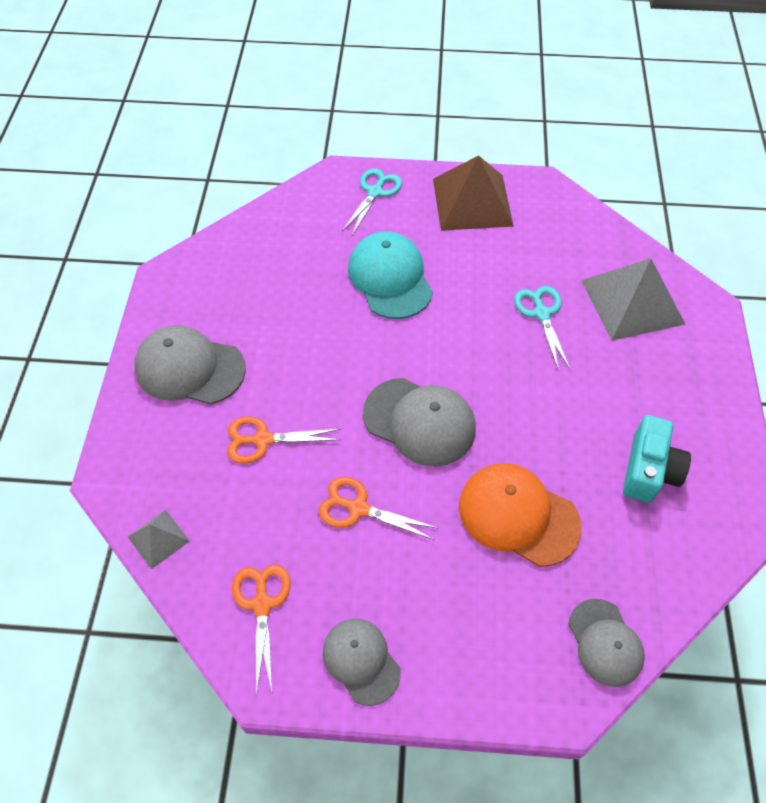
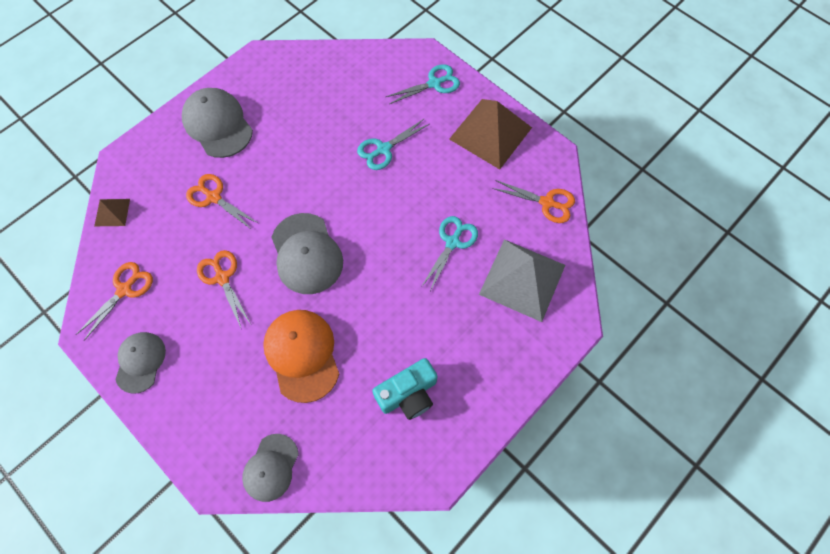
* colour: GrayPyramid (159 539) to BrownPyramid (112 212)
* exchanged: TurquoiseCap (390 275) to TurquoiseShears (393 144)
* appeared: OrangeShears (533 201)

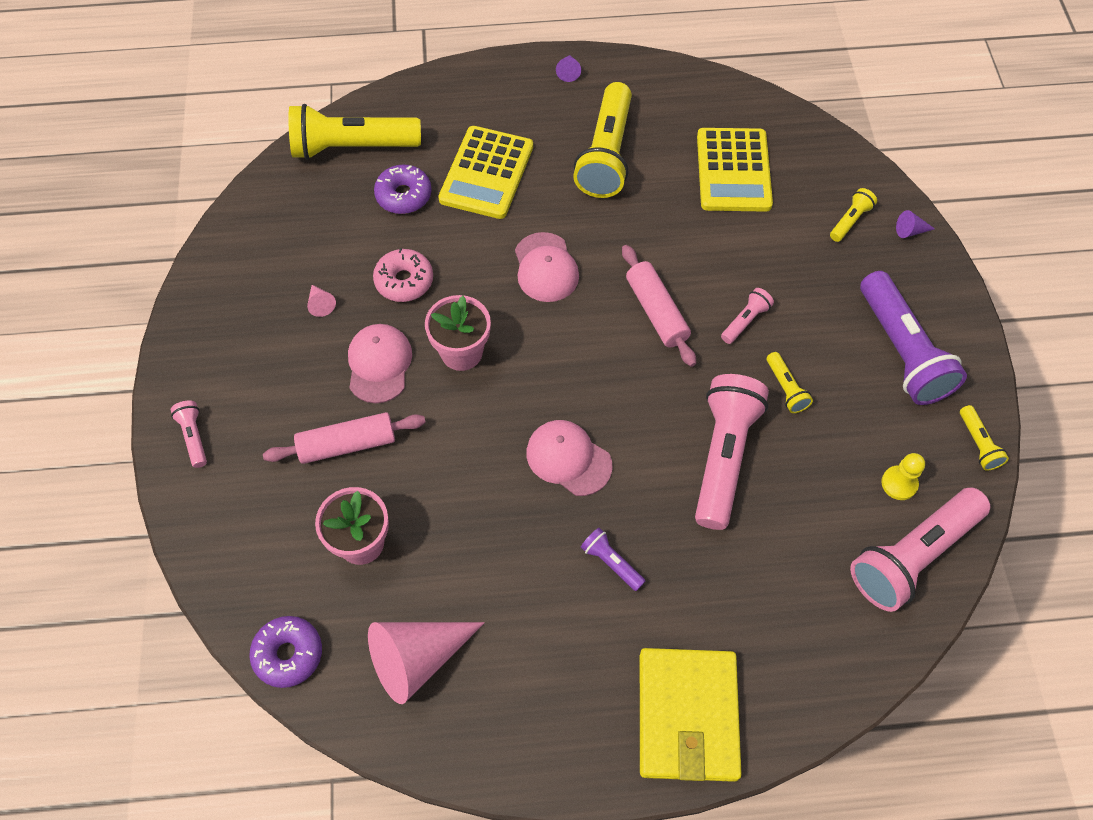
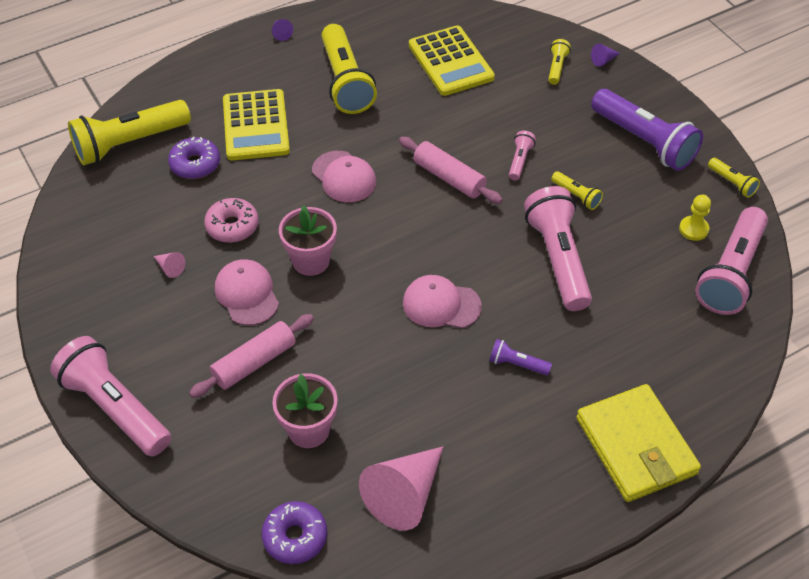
* size: RosePinkPocketTorch (189 434) = (110 396) x2.22

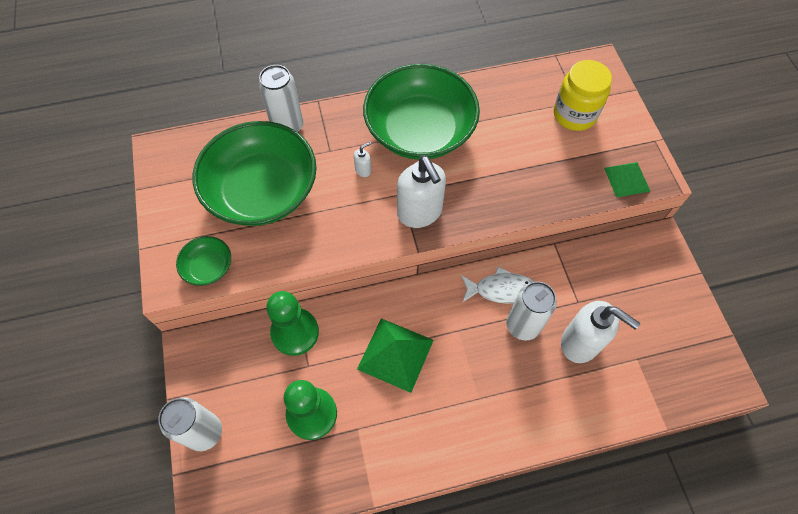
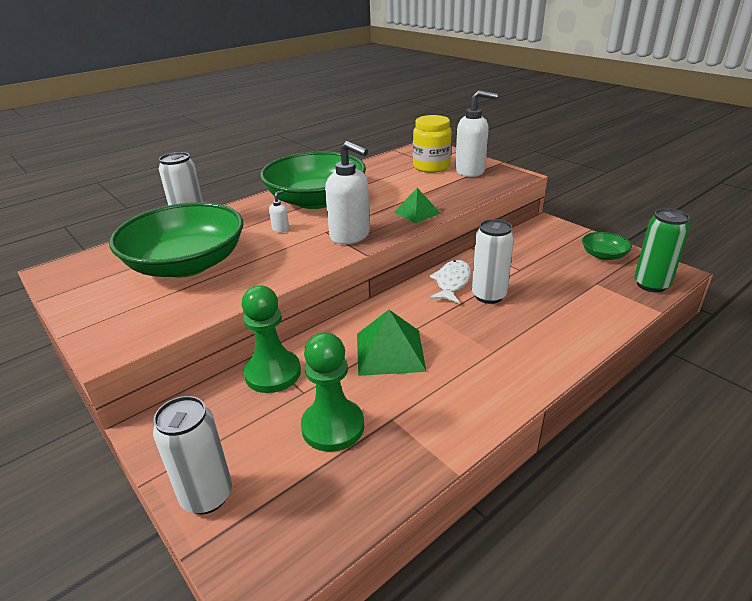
* relocated: GreenBowl (203 261) to (607 246)
* spun: WhiteFish (497 285) = (450 281) 45 degrees counterclockwise
* relocated: WhiteSoapDispenser (600 332) to (476 133)
* relocated: GreenPyramid (627 180) to (417 205)
* appeared: GreenSodaCan (662 250)

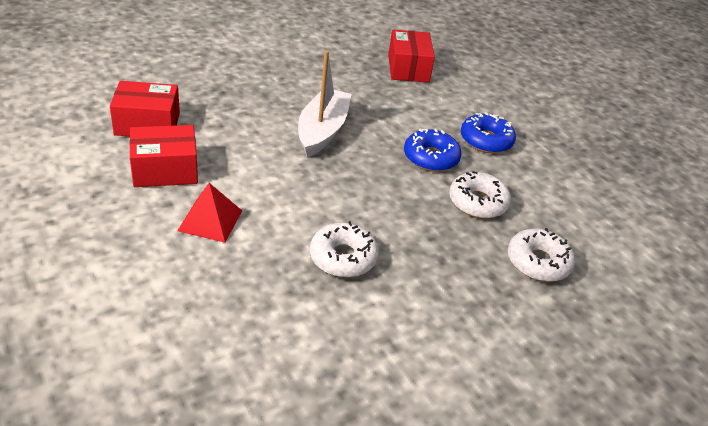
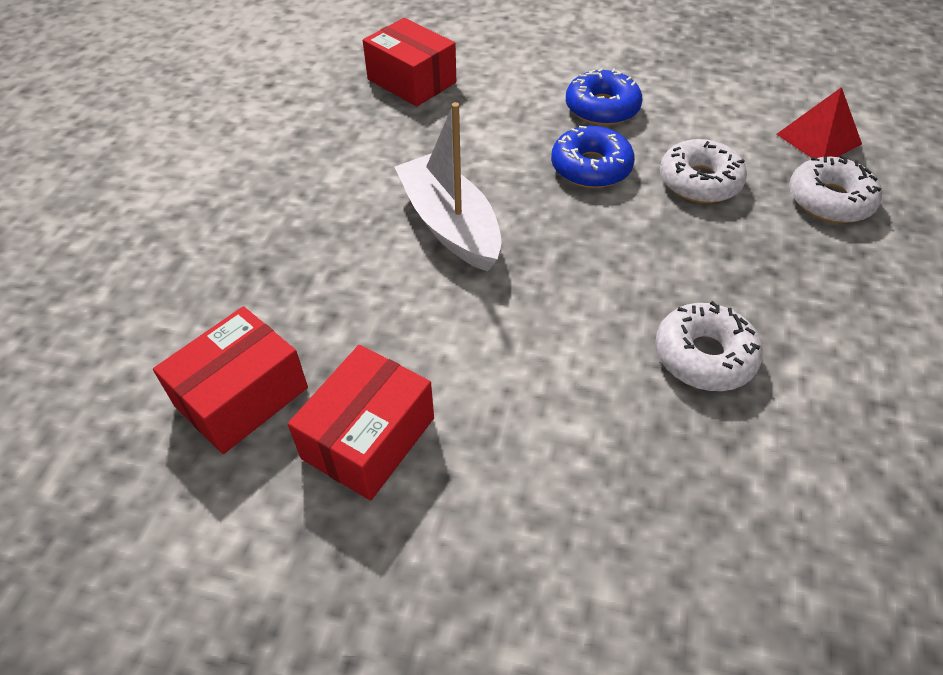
* relocated: CrimsonPyramid (209 213) to (819 122)

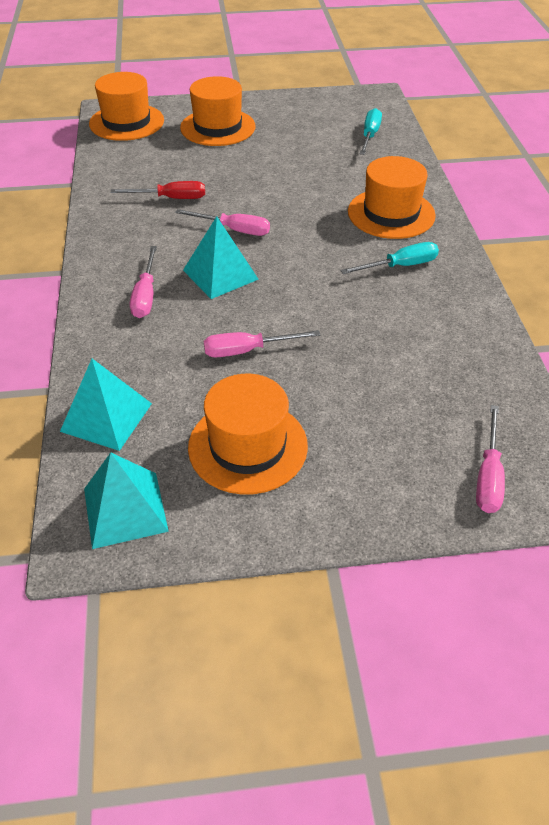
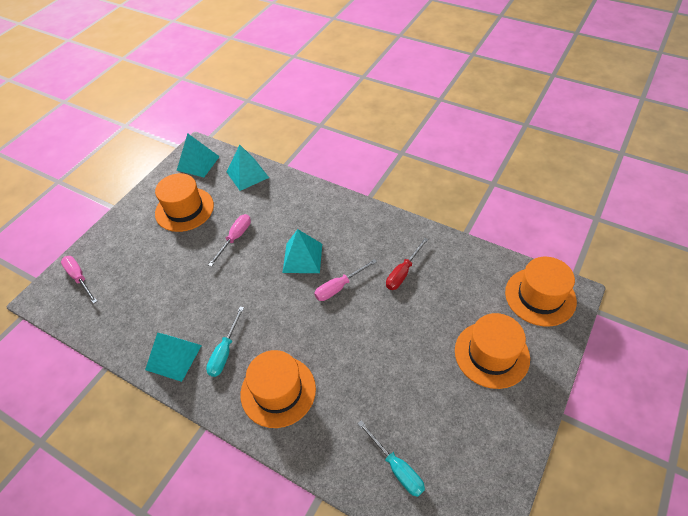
* missing: RosePinkScrewdriver (143 282)
* appeared: TurquoisePyramid (173 357)

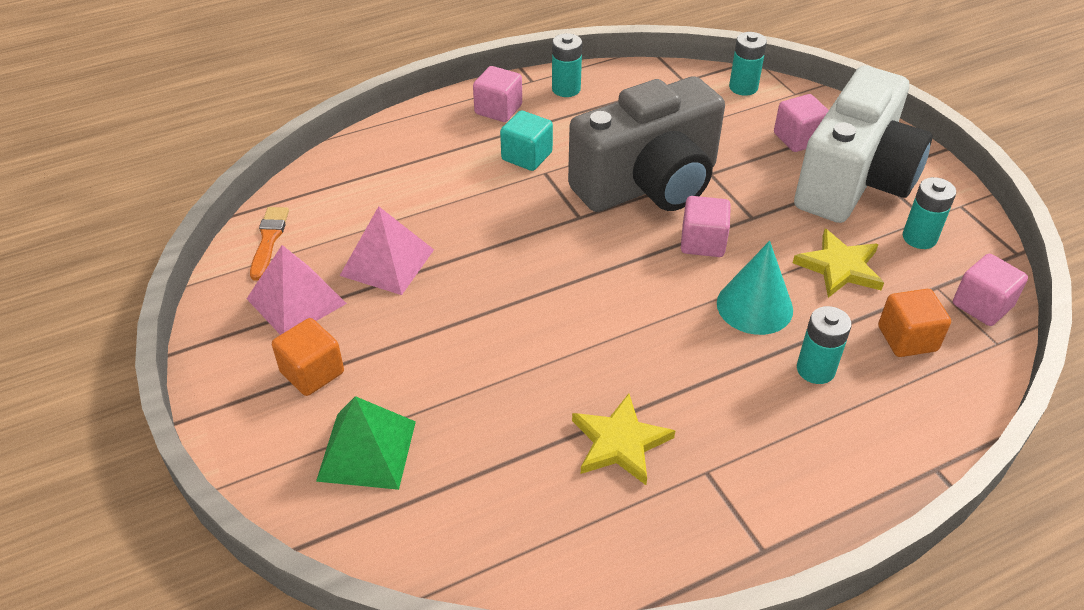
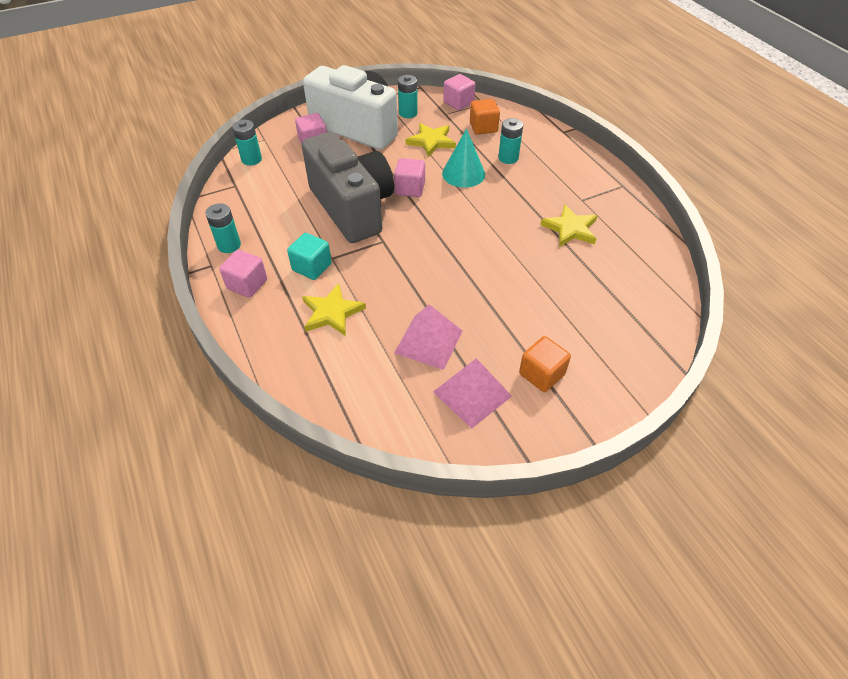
* missing: OrangeBrush (269 243)
* missing: GreenPyramid (366 443)
* appeared: BrightYellowStarShape (334 309)

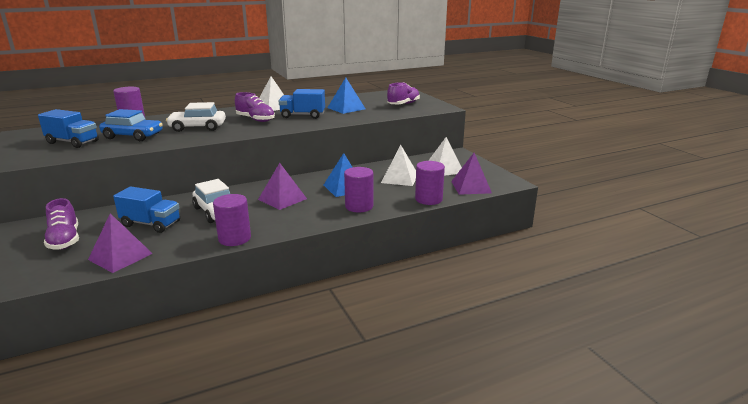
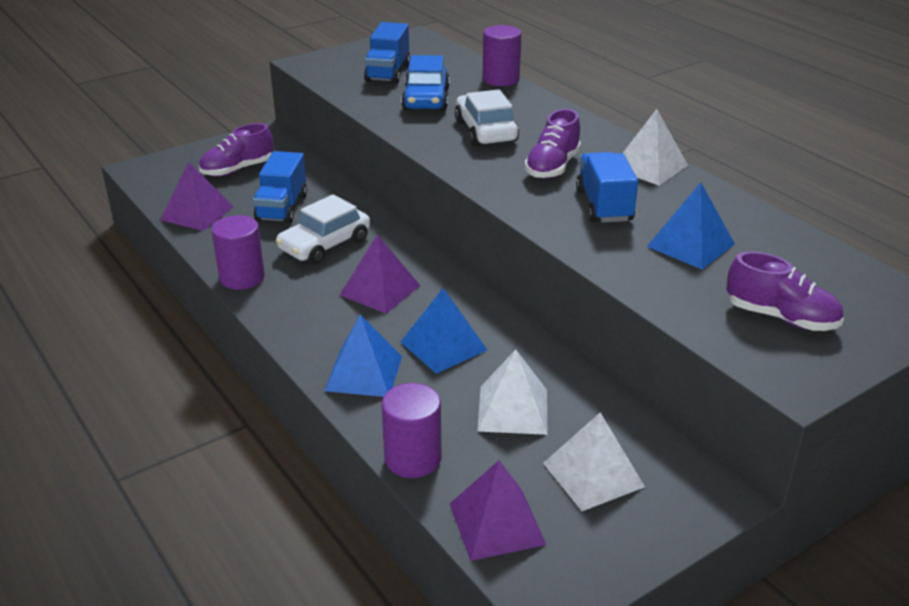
* exchanged: VioletSolidCylinder (358 189) to CobaltPyramid (363 355)

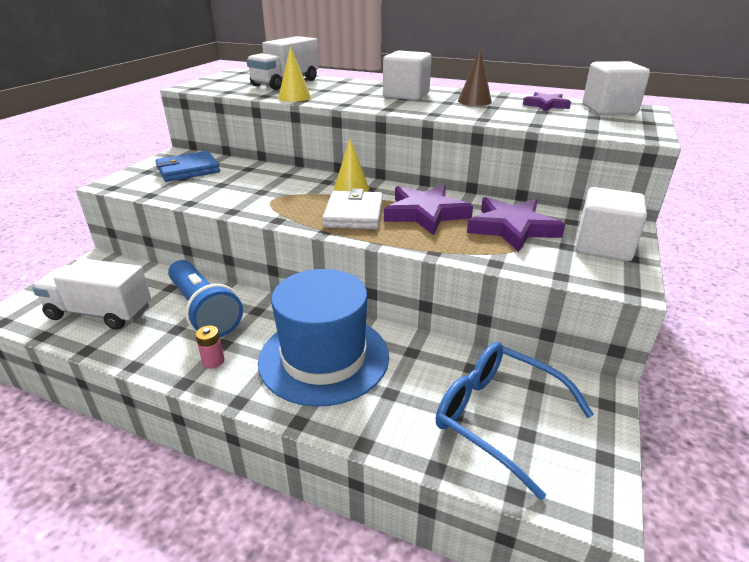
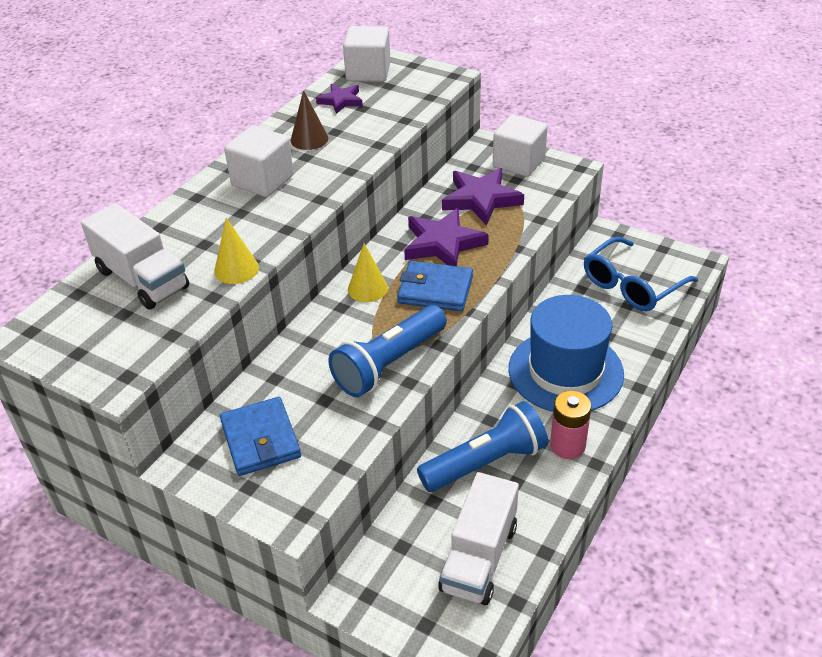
* size: RosePinkAaBattery (209 347) = (570 425) x1.76
* colour: WhiteBillfold (352 208) to CobaltBillfold (435 286)
* appeared: CobaltPocketTorch (387 351)

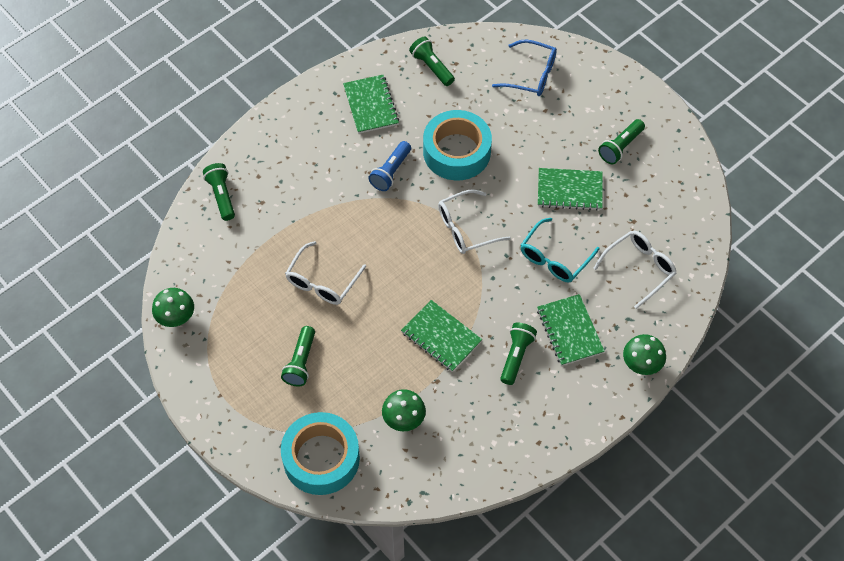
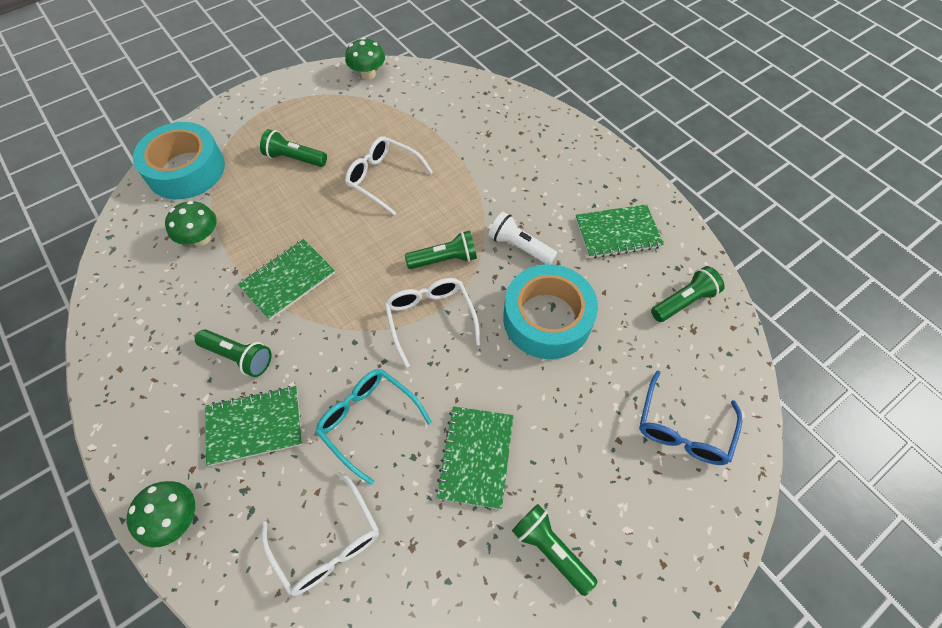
* relocated: GreenPocketTorch (219 192) to (441 249)
* colour: CobaltPocketTorch (389 166) to WhitePocketTorch (522 238)

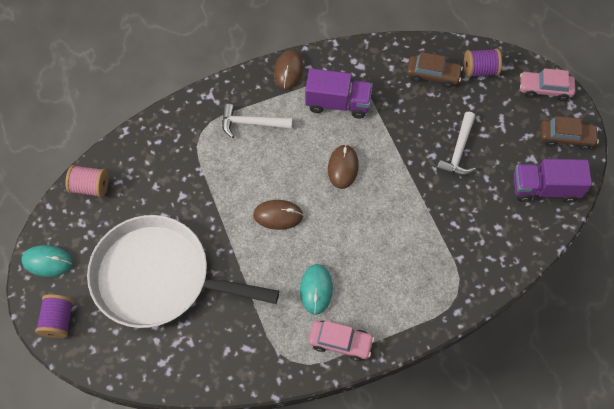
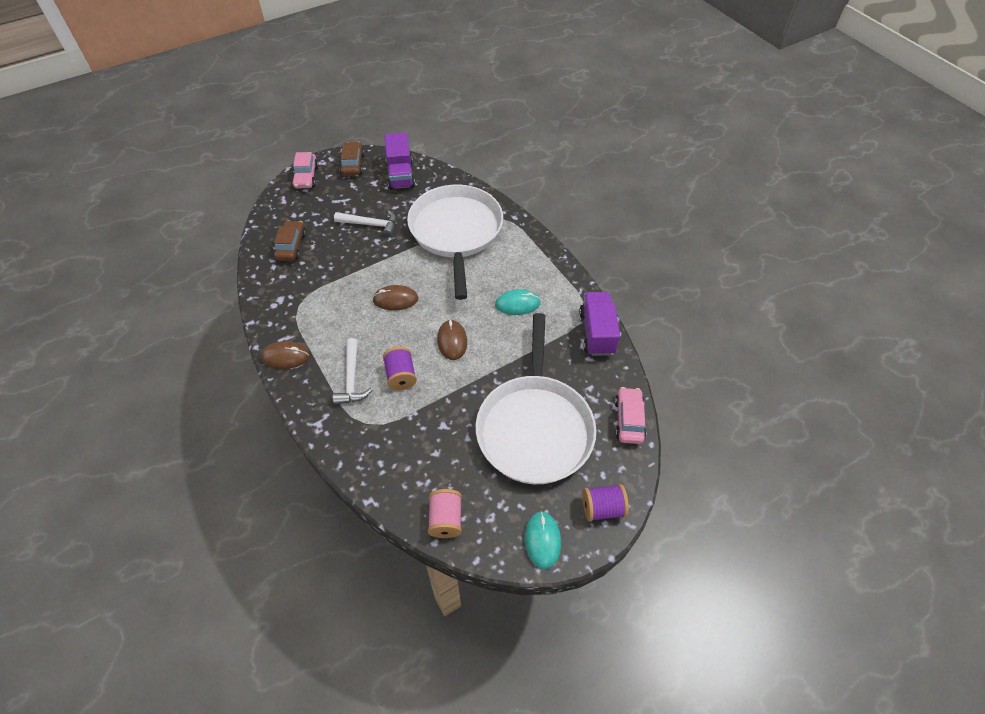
* relocated: VioletTruck (339 93) to (599 324)
* relocated: RosePinkCar (341 341) to (630 415)
* relocated: VioletBobbin (483 63) to (400 369)
* appeared: WhiteFryingPan (455 242)

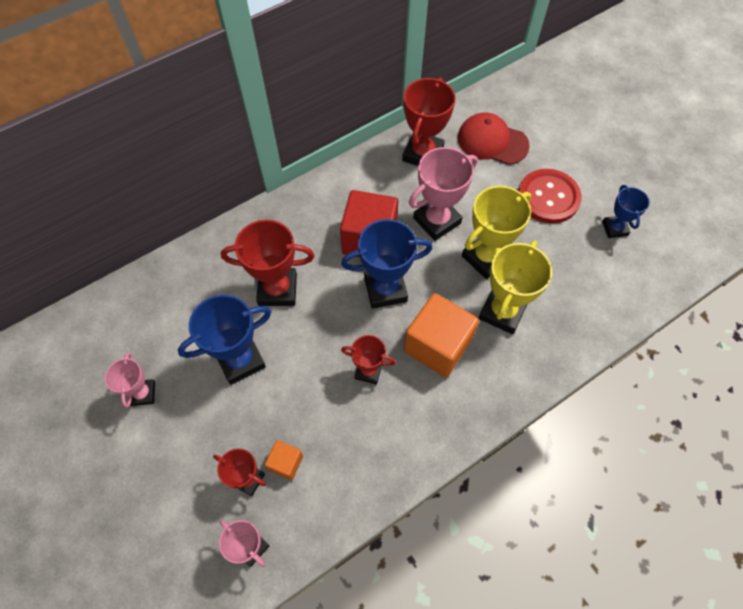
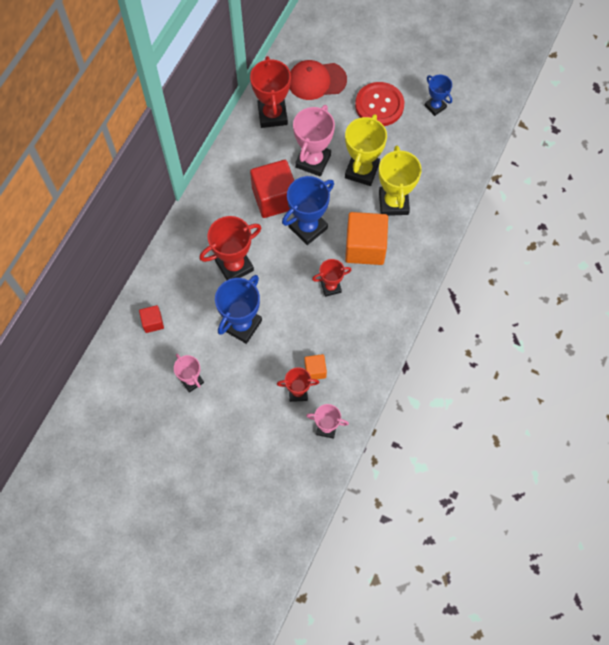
* appeared: CrimsonCube (151 319)

